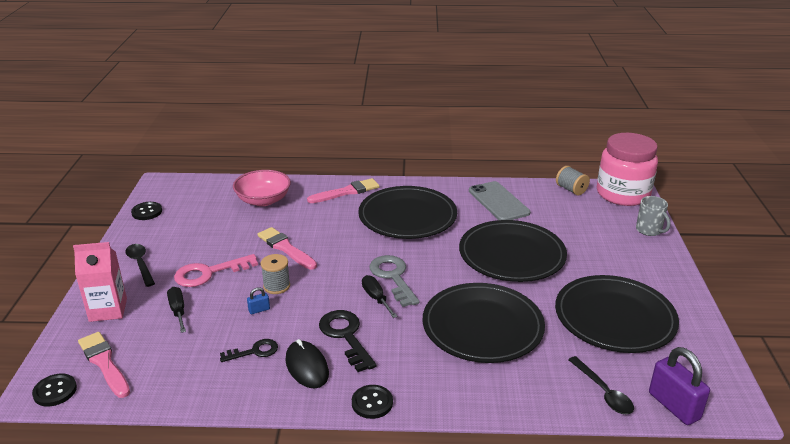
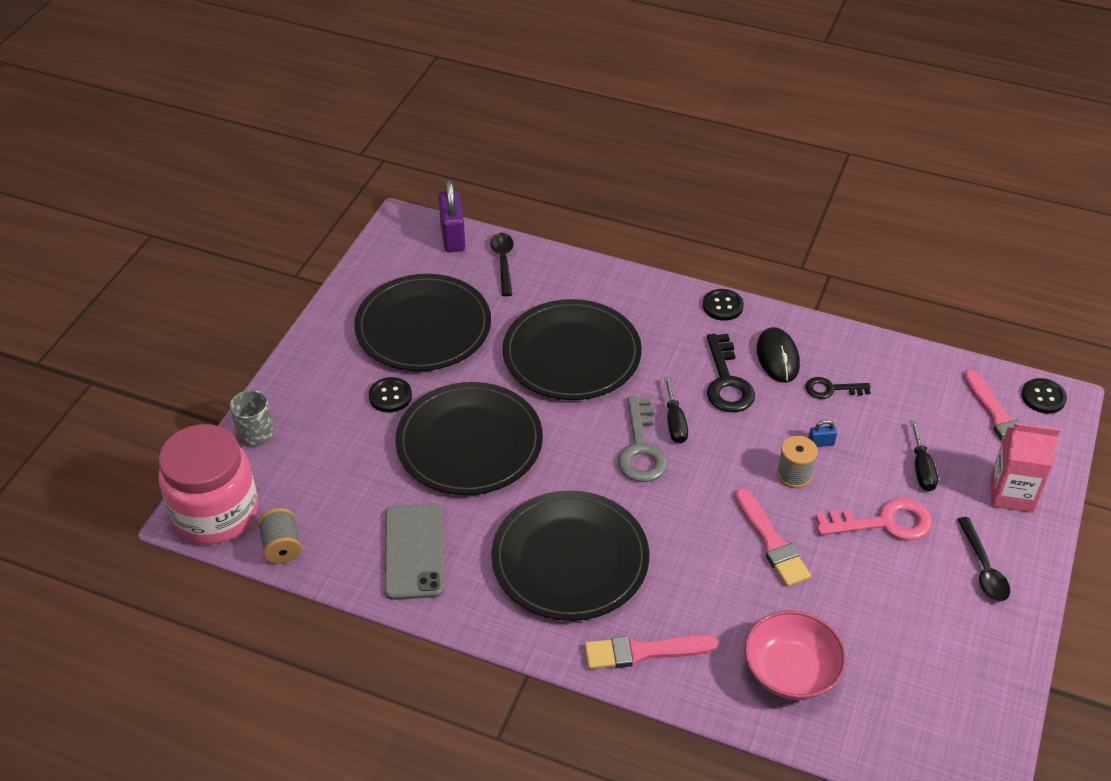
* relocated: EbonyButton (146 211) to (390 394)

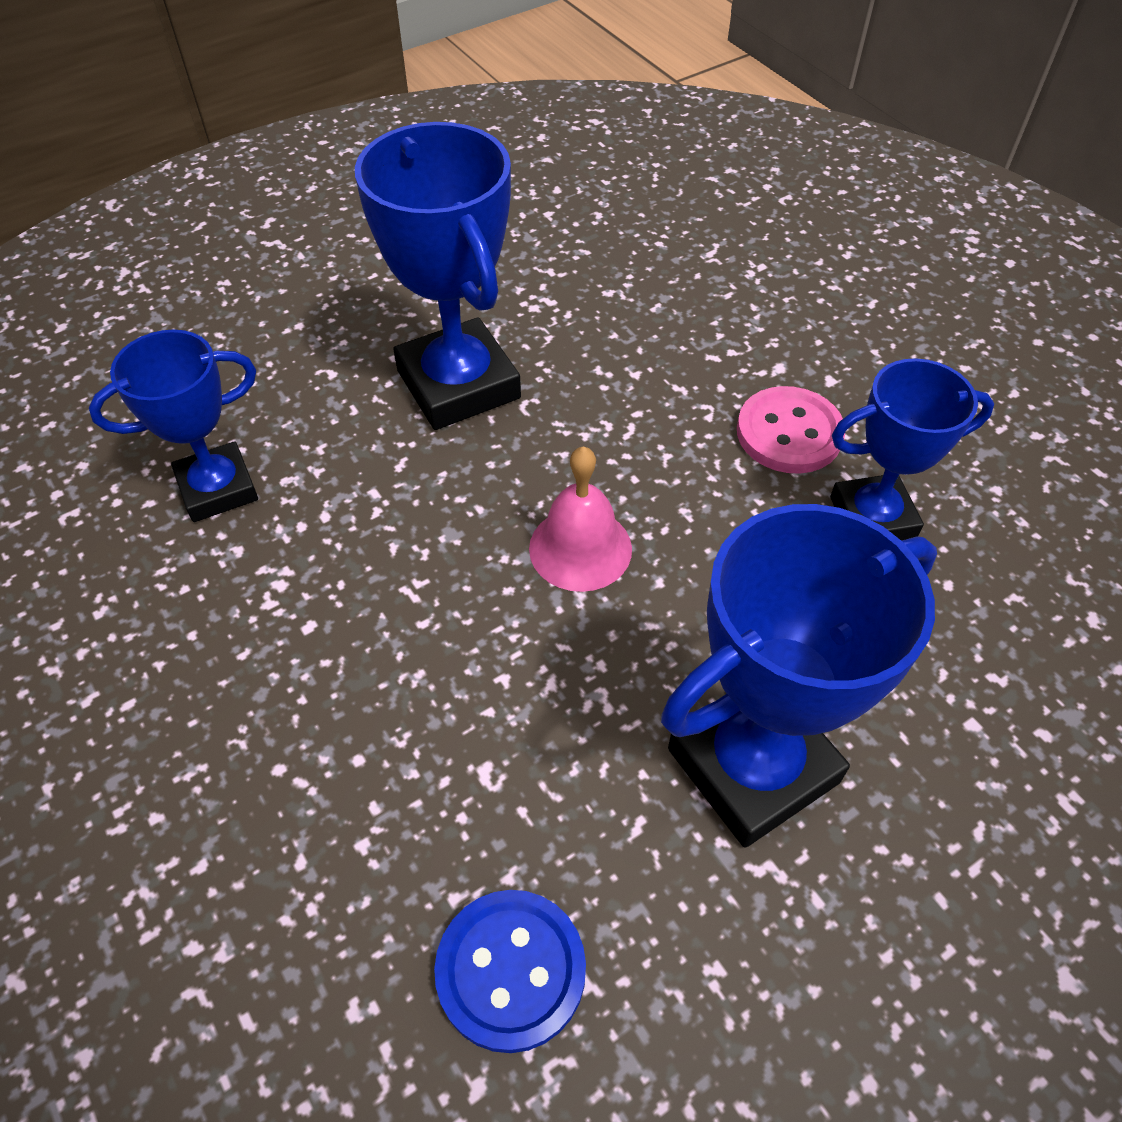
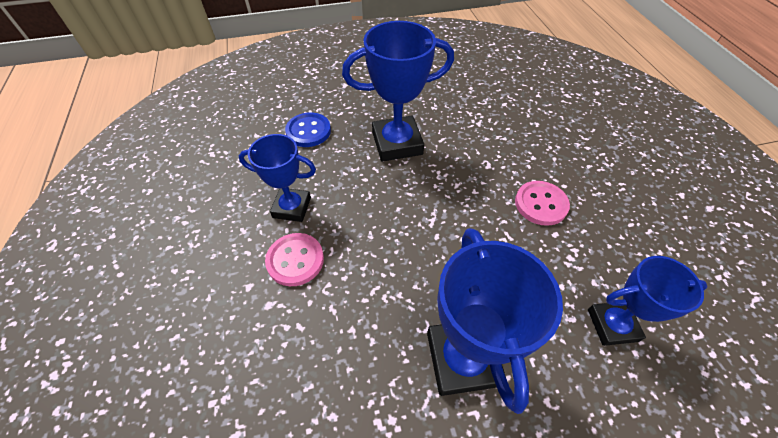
* relocated: CobaltButton (510 971) to (308 129)
* missing: RosePinkSchoolBell (580 519)
* appeared: RosePinkButton (542 203)

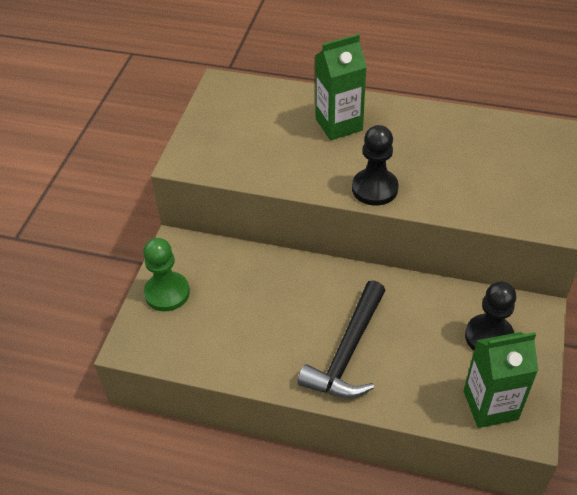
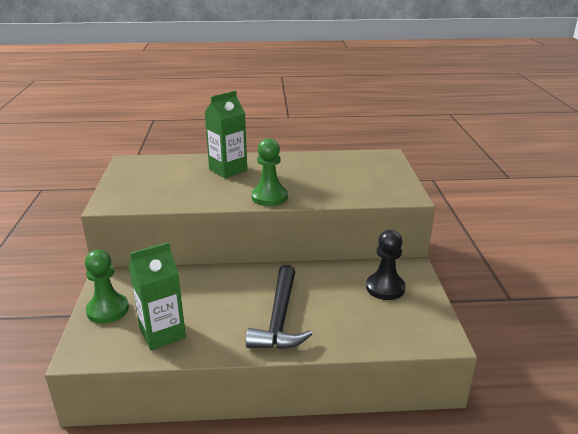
* colour: EbonyChessPawn (375 165) to GreenChessPawn (269 172)
* relocated: GreenJuiceCarton (501 380) to (157 296)

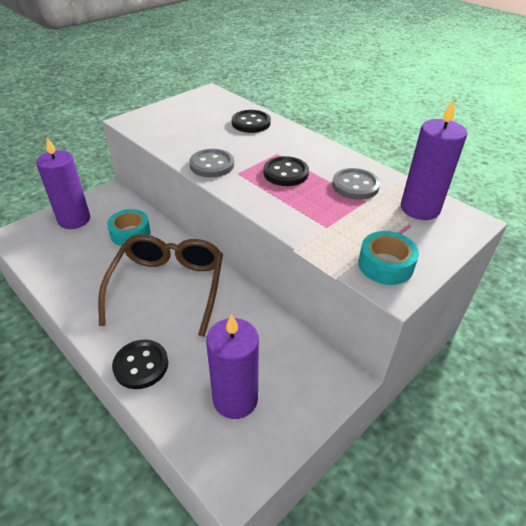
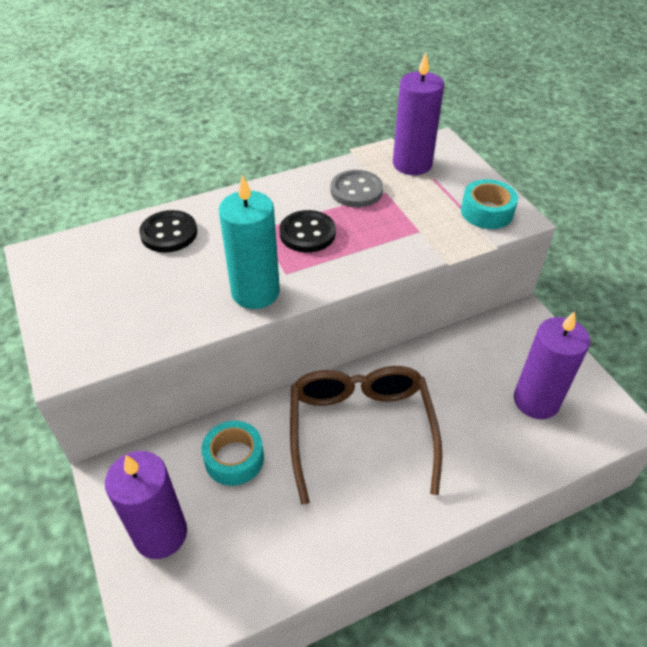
* spun: BrownSpectacles (160 285) = (366 435) 60 degrees clockwise
* missing: EbonyButton (140 364)
* exchanged: GrayButton (211 163) to TurquoiseCandle (249 241)

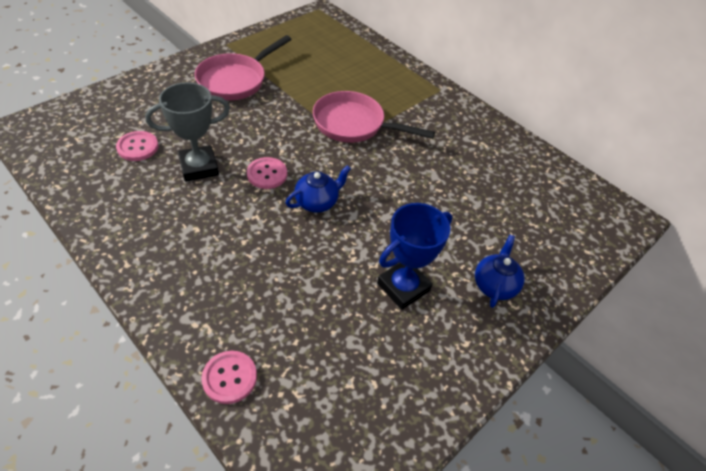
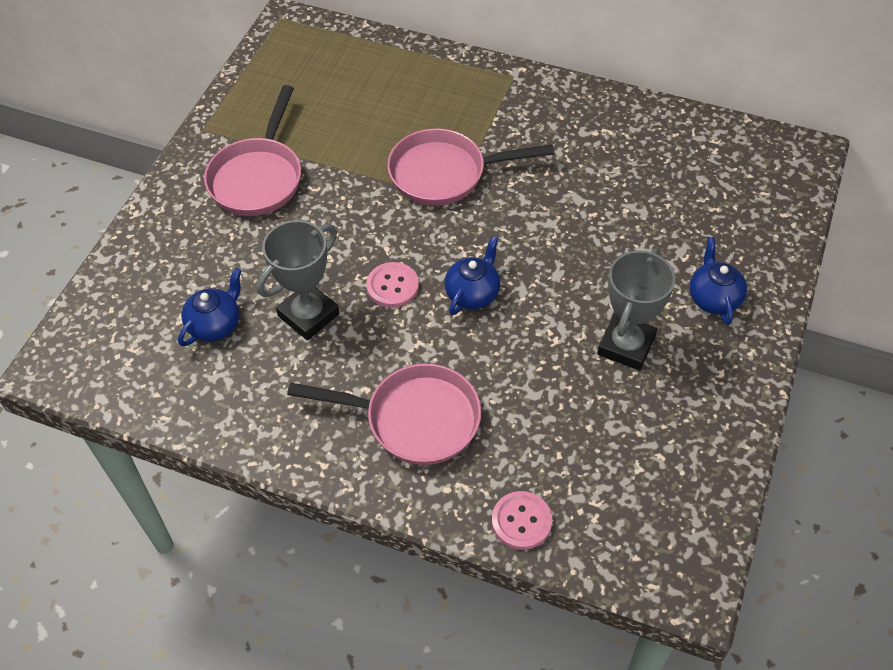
* exchanged: RosePinkButton (137 146) to CobaltTeaPot (209 307)
* colour: CobaltPrizeCup (414 256) to GrayPrizeCup (636 309)
* appeared: RosePinkFryingPan (384 414)

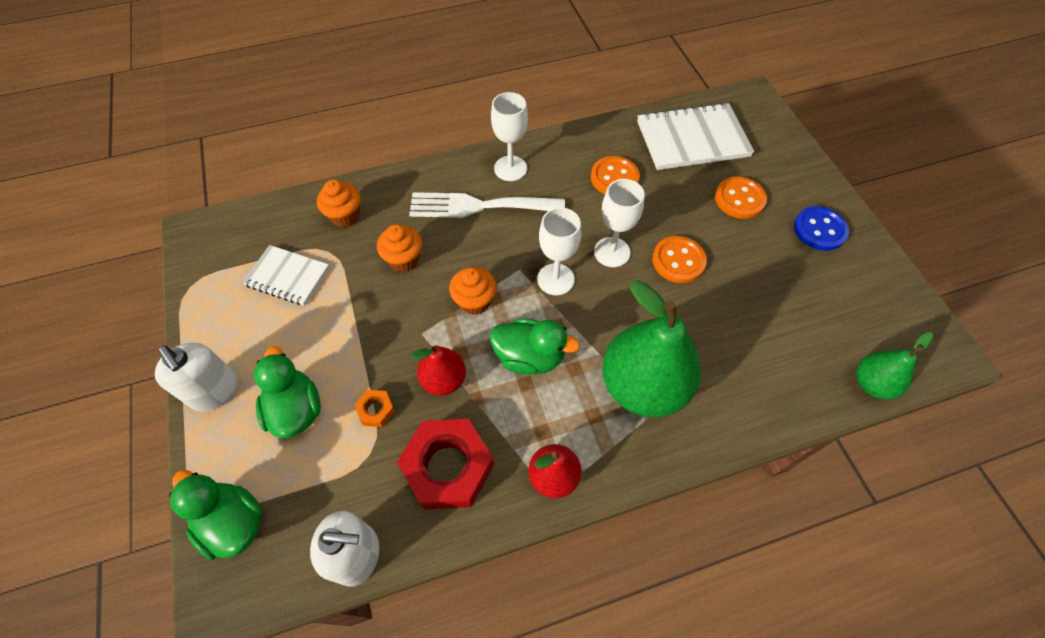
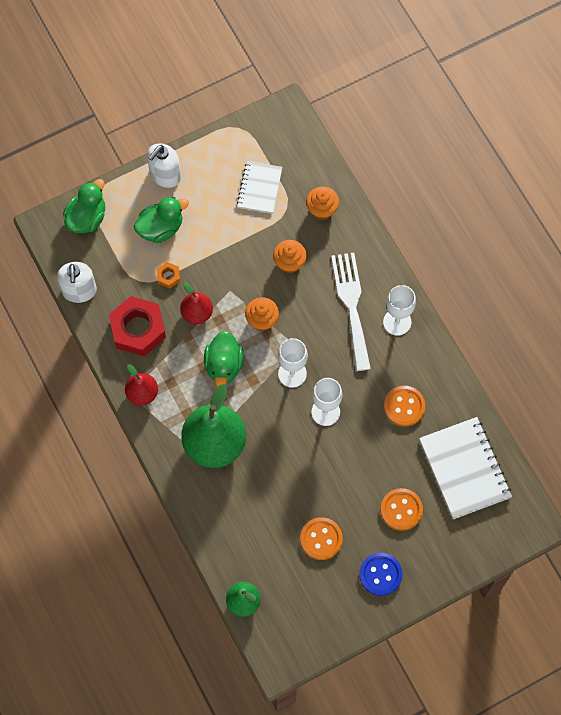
* relocated: OrangeButton (679 259) to (321 538)

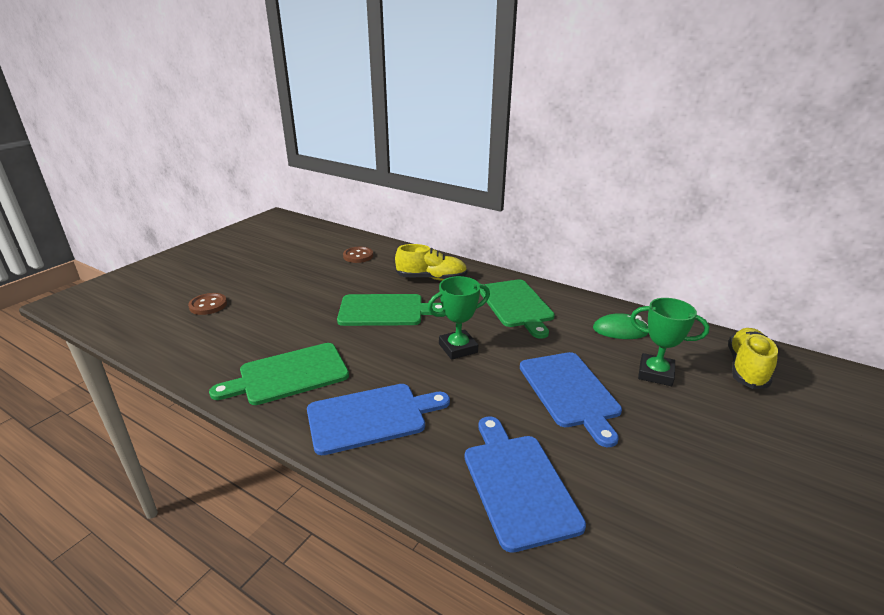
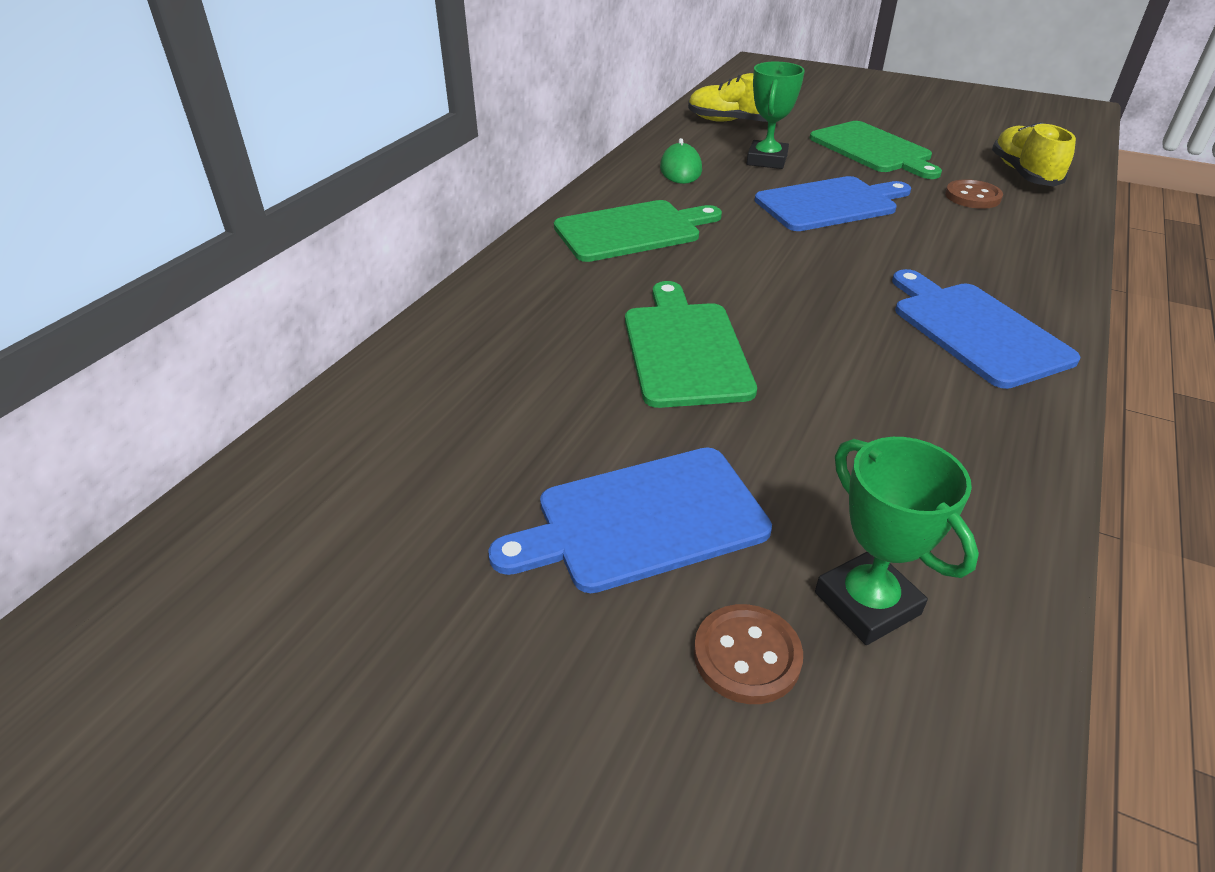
* relocated: GreenCuttingBoard (279 374) to (876 150)
* relocated: BrownButton (358 255) to (974 194)
* relocated: BrightYellowLaceUpShoe (431 262) to (1034 154)
* relocated: GreenPrizeCup (459 318) to (897 541)
* relocated: CobaltCuttingBoard (525 484) to (630 520)

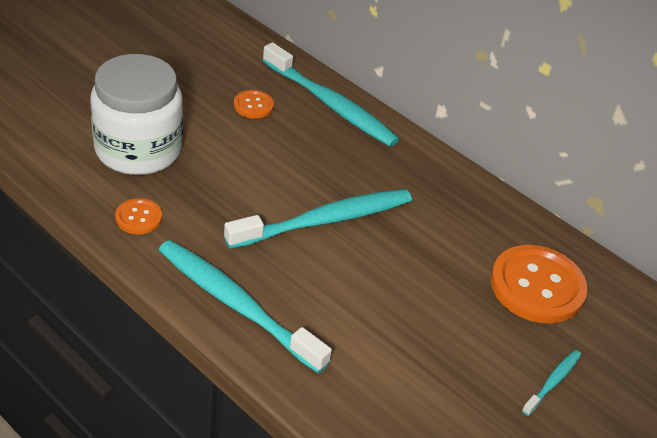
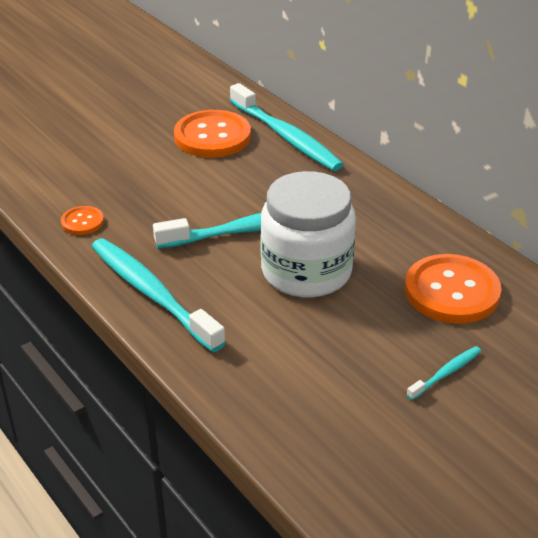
* relocated: WhiteJar (136 114) to (308 234)
* size: OrangeButton (254 104) = (212 134) x2.04

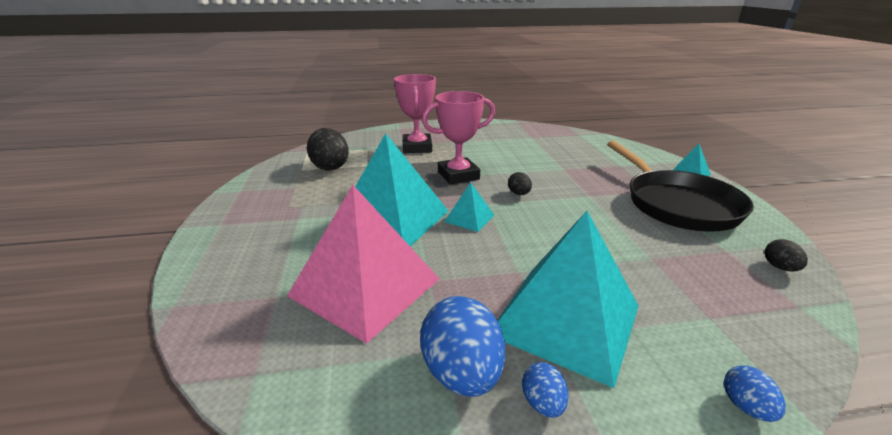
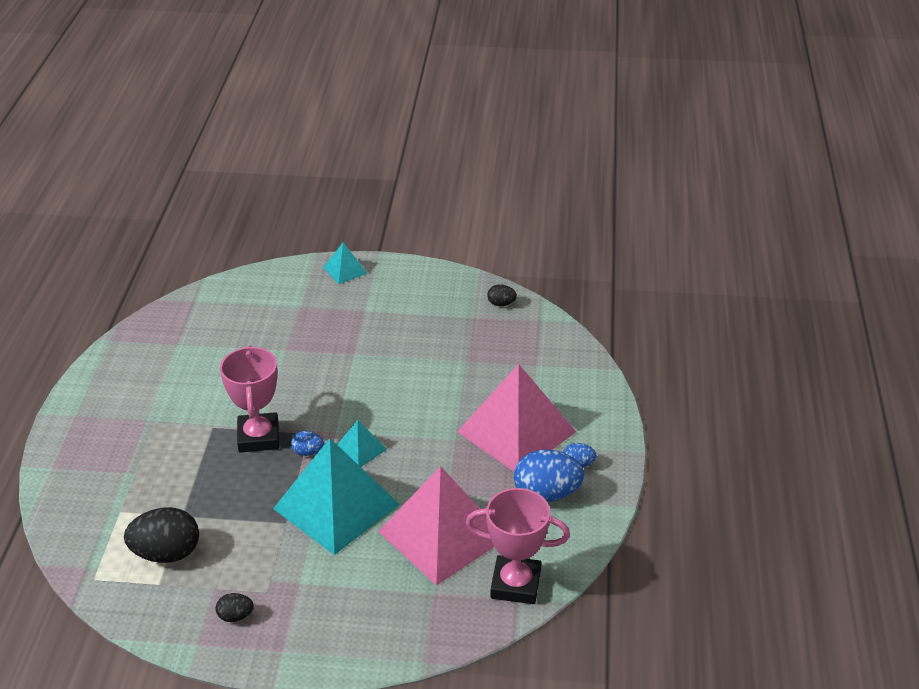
* relocated: RosePinkPrizeCup (415 113) to (518 546)
* colour: TurquoisePyramid (568 299) to RosePinkPyramid (516 417)
* relocated: EbonyEgg (520 183) to (235 607)
* missing: EbonyFryingPan (680 186)
* relocated: CobaltEgg (755 394) to (307 443)

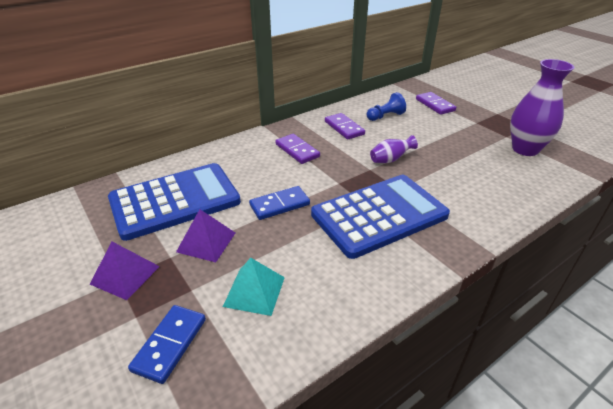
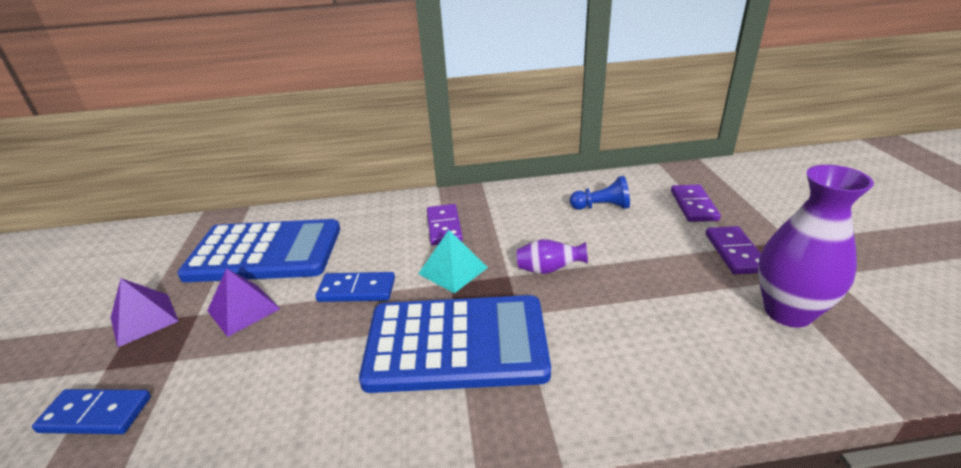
* spun: CobaltDominoTile (167 344) = (91 411) 45 degrees clockwise
* relocated: TurquoisePyramid (254 287) to (453 262)
* relocated: VioletDominoTile (345 126) to (733 250)

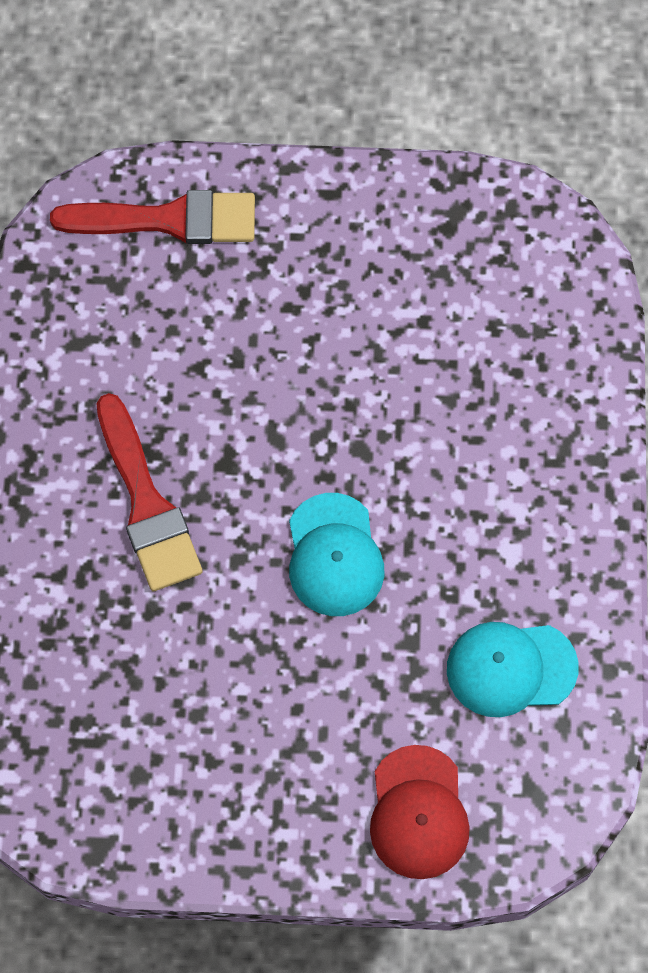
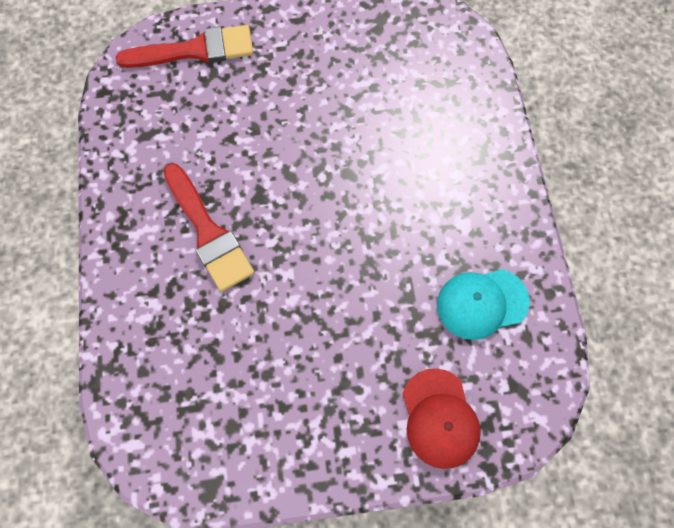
* missing: TurquoiseCap (336 554)

